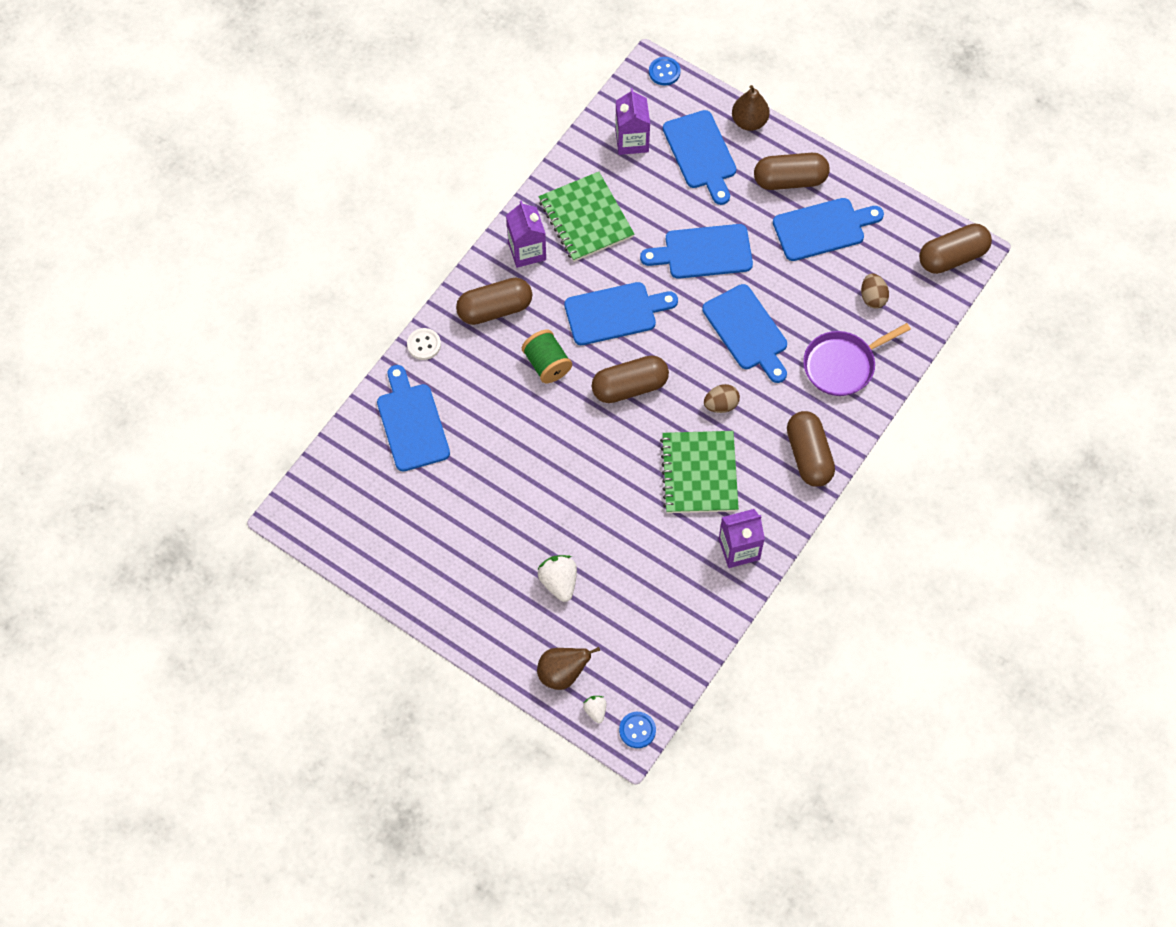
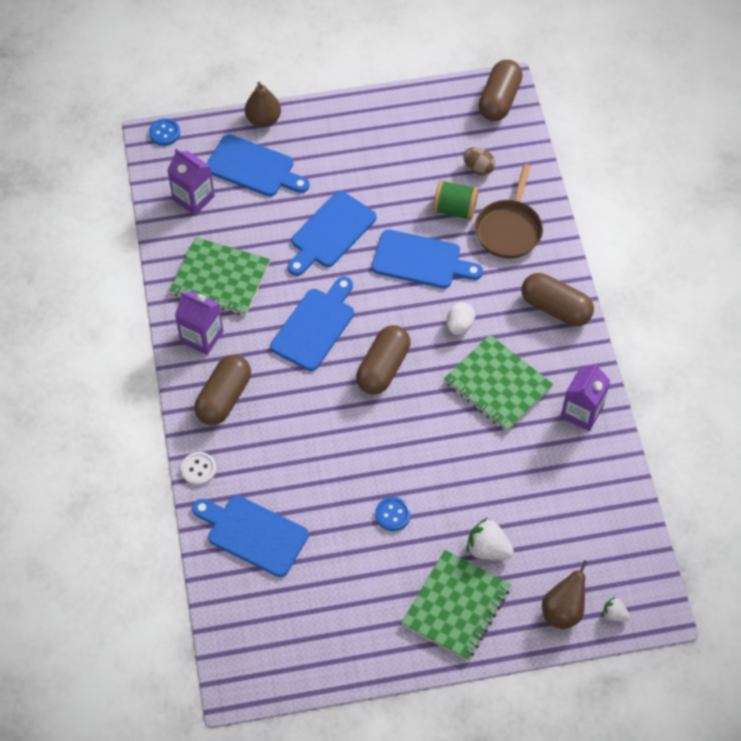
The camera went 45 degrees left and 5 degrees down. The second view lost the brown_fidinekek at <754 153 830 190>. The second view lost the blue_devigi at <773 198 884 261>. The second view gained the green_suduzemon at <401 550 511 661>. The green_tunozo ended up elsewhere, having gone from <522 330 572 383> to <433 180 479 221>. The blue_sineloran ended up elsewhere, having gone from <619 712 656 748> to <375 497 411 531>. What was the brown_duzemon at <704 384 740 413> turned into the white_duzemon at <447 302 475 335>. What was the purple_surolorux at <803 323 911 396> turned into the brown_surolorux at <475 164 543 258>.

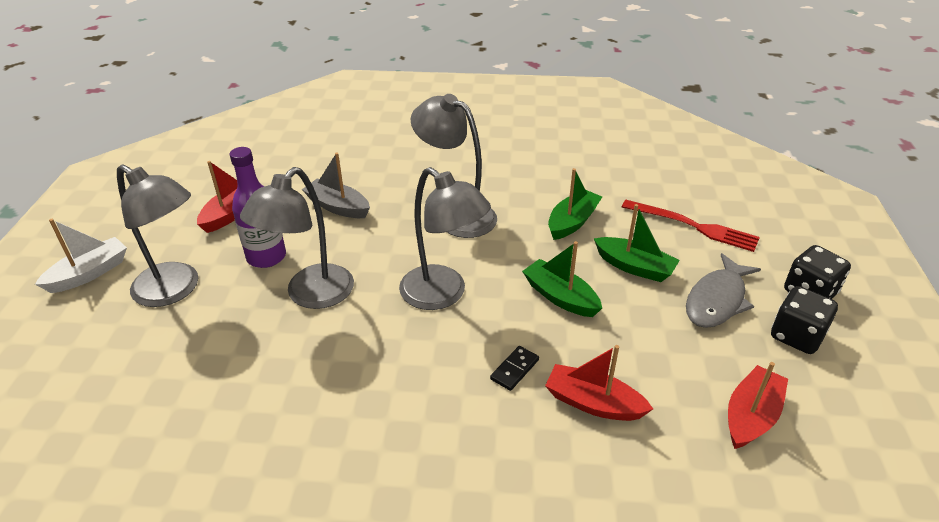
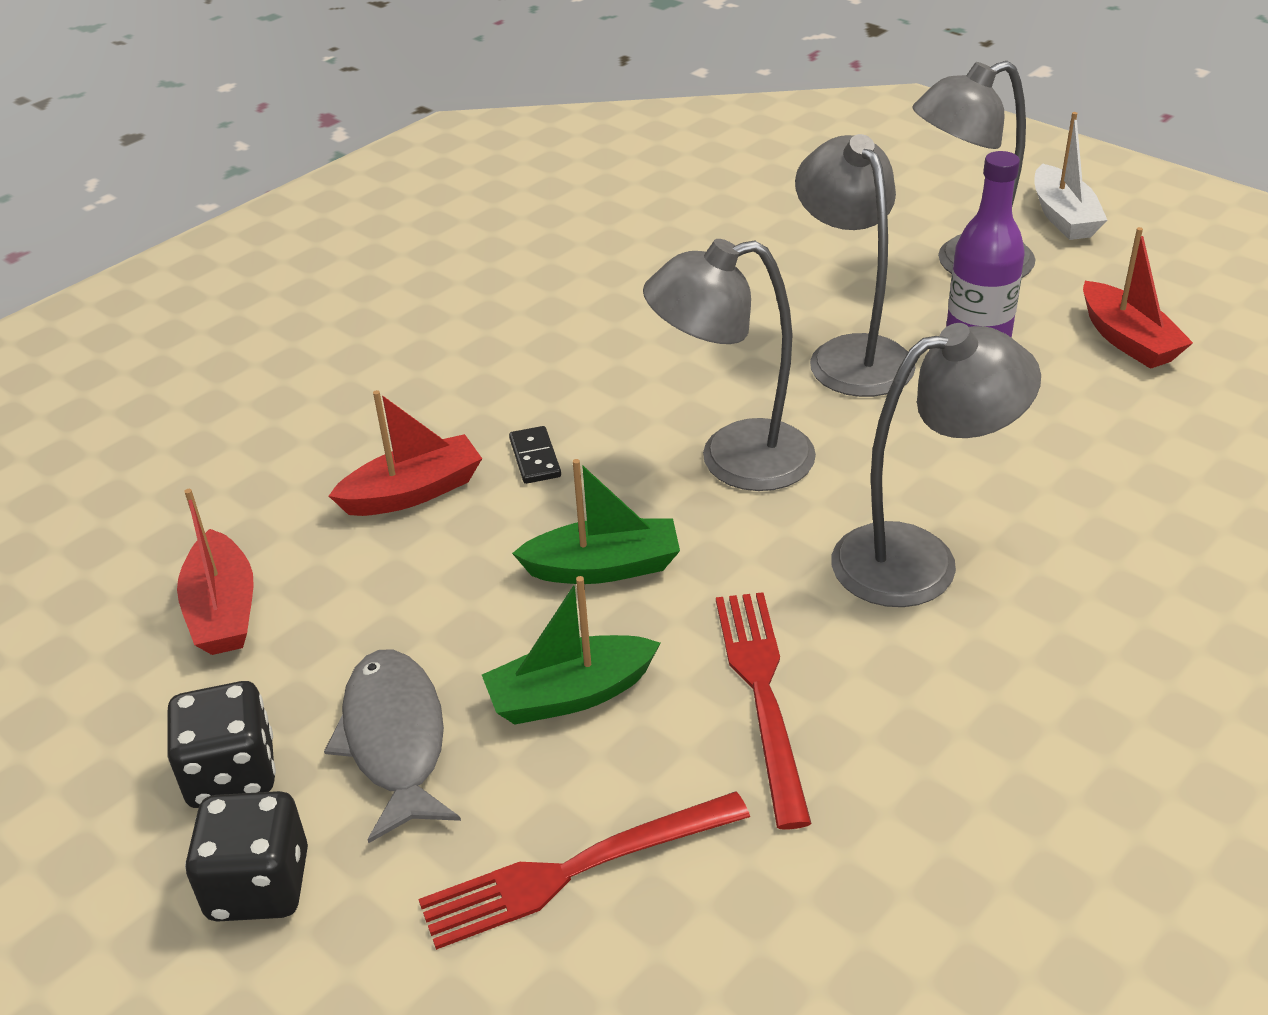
The camera went 130 degrees right and 0 degrees up. The second view lost the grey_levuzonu at <302 152 370 218>. Where the green_levuzonu stood at <548 168 602 240>, the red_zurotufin came to stand at <716 592 812 830>.

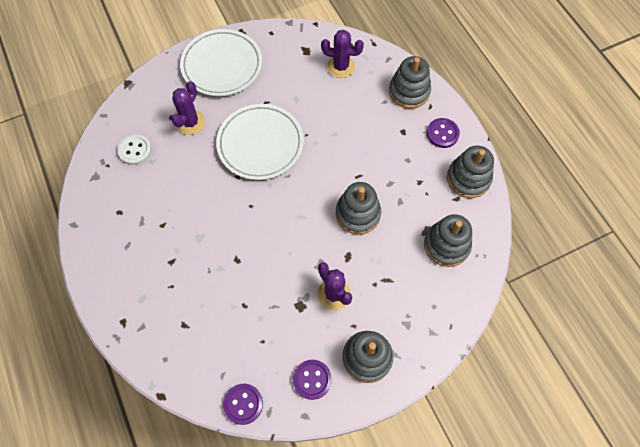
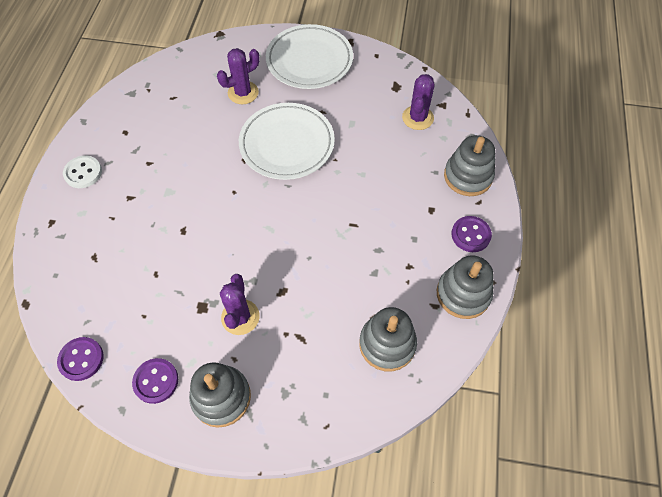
The camera went 35 degrees right and 5 degrees down. The second view lost the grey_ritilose at <336 182 381 235>. The white_sineloran ended up elsewhere, having gone from <118 134 152 165> to <63 155 102 188>. The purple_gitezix at <321 30 364 78> ended up facing another way, 60 degrees clockwise from before.

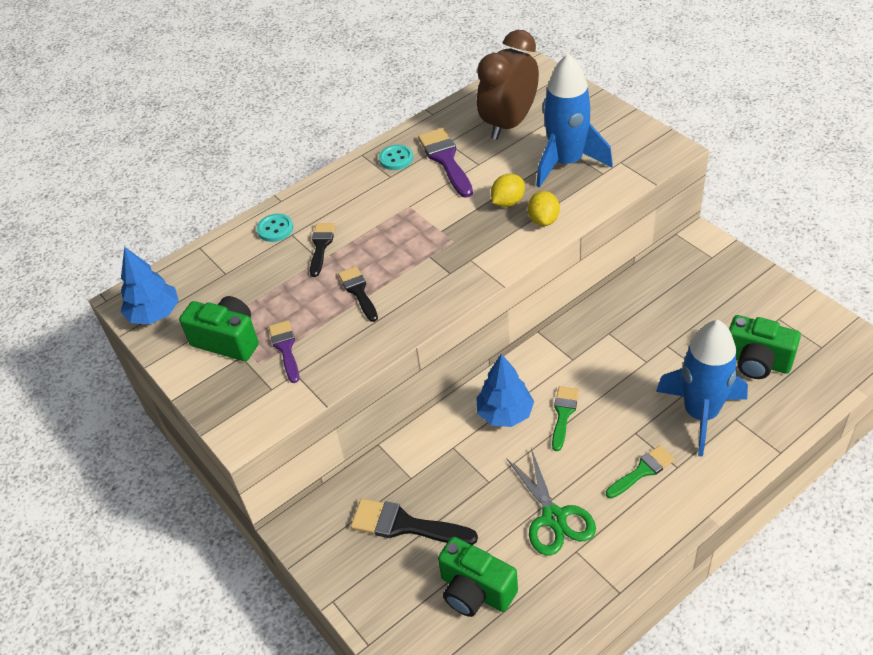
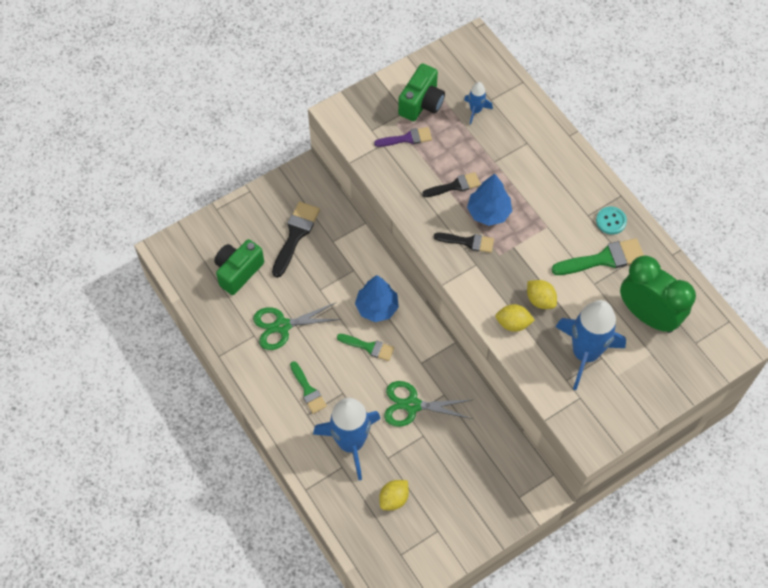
The camera went 90 degrees right and 15 degrees up. The second view lost the turquoise_sineloran at <257 214 293 242>. The second view gained the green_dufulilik at <384 381 472 427>. The second view gained the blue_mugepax at <464 82 493 125>. The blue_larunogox ended up elsewhere, having gone from <121 247 179 324> to <467 174 512 226>. The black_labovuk ended up elsewhere, having gone from <310 223 335 277> to <434 233 494 253>. Where the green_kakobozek stood at <729 315 801 379>, the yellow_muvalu came to stand at <379 480 409 510>. What was the purple_labovuk at <418 128 473 198> turned into the green_labovuk at <551 238 644 275>. What was the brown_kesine at <477 30 539 140> turned into the green_kesine at <620 255 696 333>.

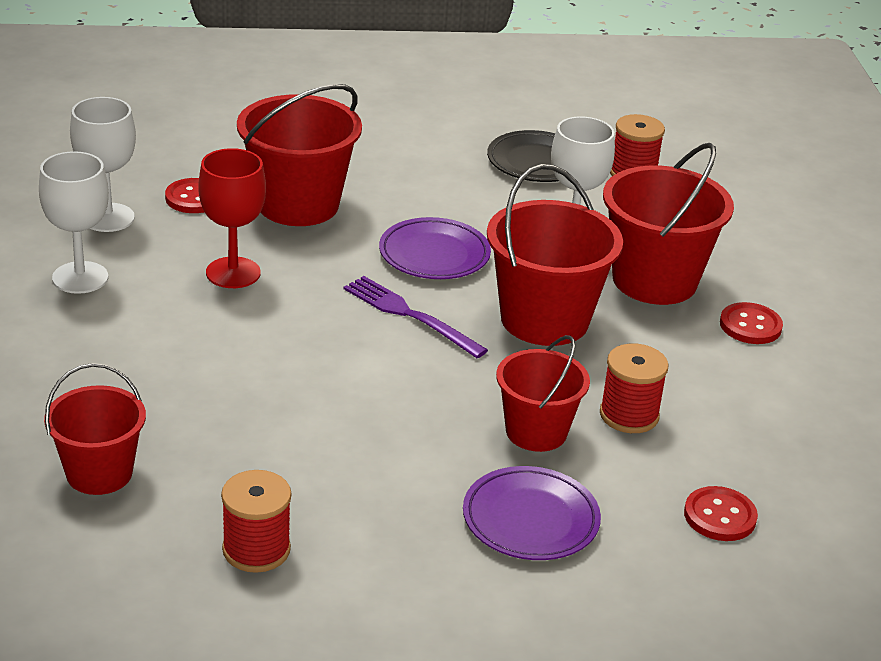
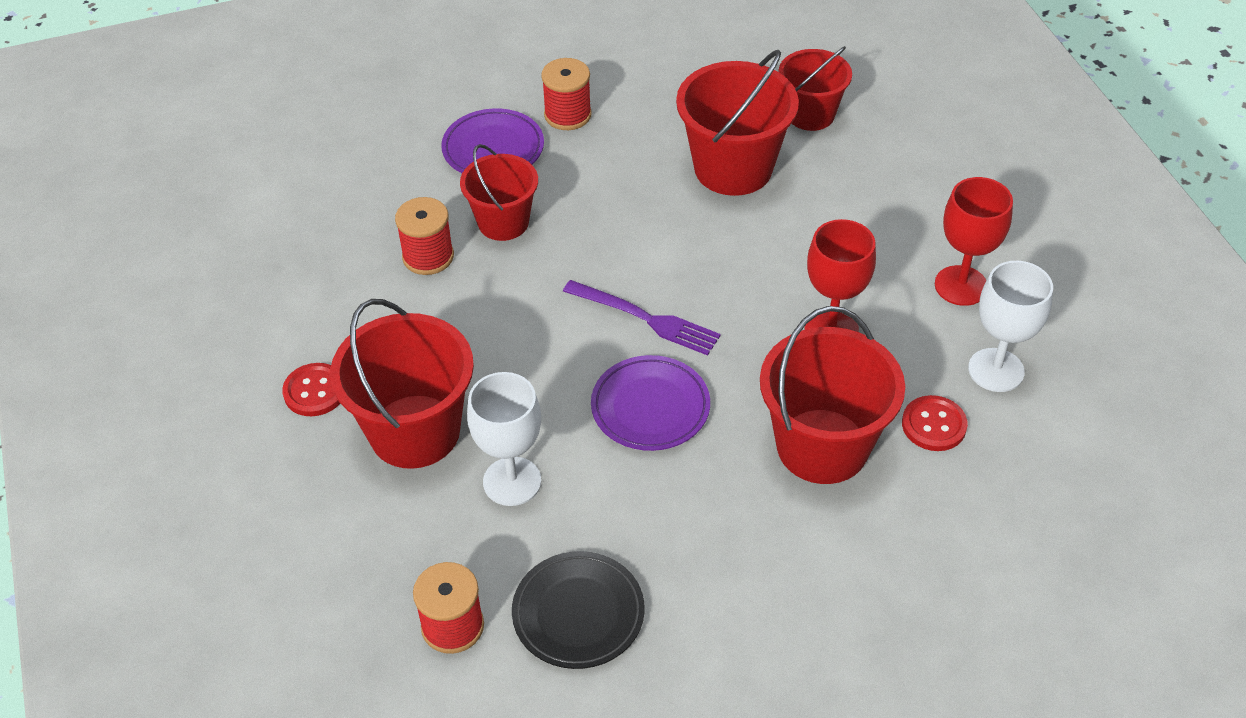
The camera went 170 degrees right and 15 degrees up. The second view lost the red_sineloran at <684 486 758 541>. The red_tunozo ended up elsewhere, having gone from <221 470 291 573> to <541 58 592 130>. The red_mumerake ended up elsewhere, having gone from <487 164 623 346> to <676 50 799 196>. What was the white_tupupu at <39 151 109 294> turned into the red_tupupu at <935 177 1013 306>.

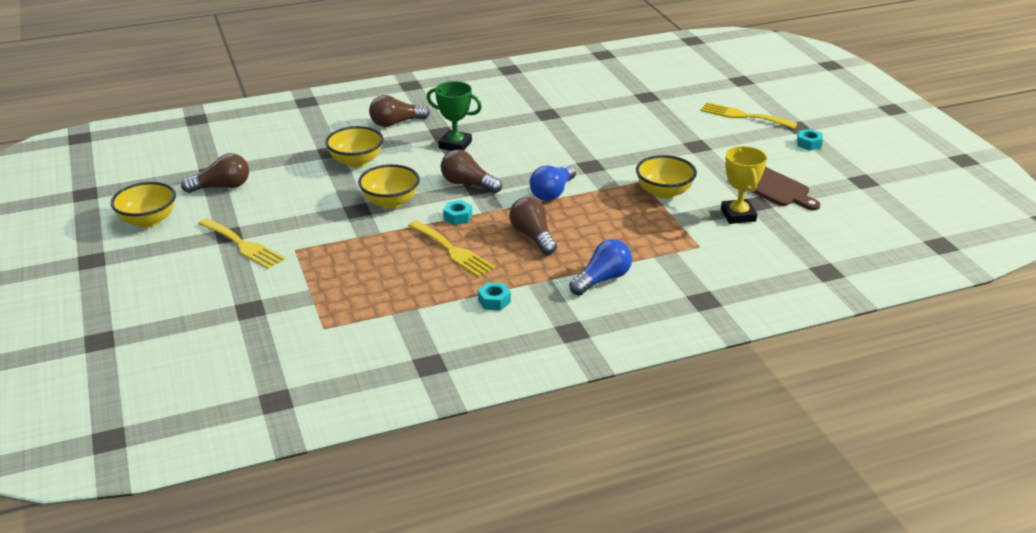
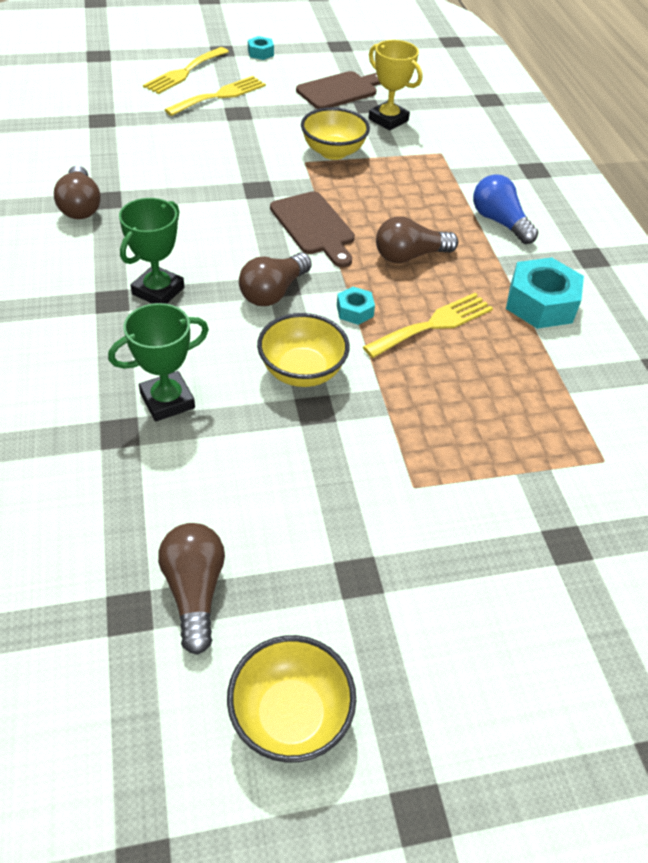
The camera went 85 degrees left and 15 degrees up. The yellow_zurotufin ended up elsewhere, having gone from <198 218 285 269> to <165 76 266 116>. The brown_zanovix ended up elsewhere, having gone from <369 95 430 127> to <54 165 101 219>. Where the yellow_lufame stood at <325 126 384 167>, the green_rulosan came to stand at <108 303 209 422>. Where the blue_zanovix stood at <530 165 576 201>, the brown_devigi came to stand at <270 191 355 267>. The yellow_rulosan at <721 146 767 224> ended up facing another way, 45 degrees clockwise from before. The size of the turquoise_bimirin at <478 282 511 311> changed by a factor of 1.98.

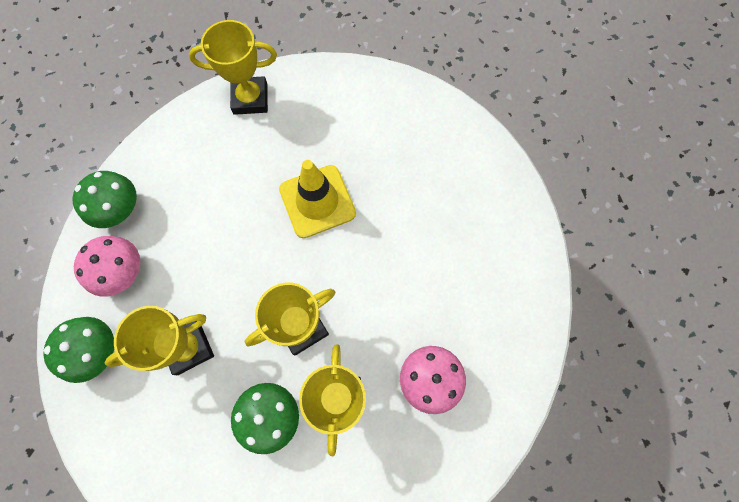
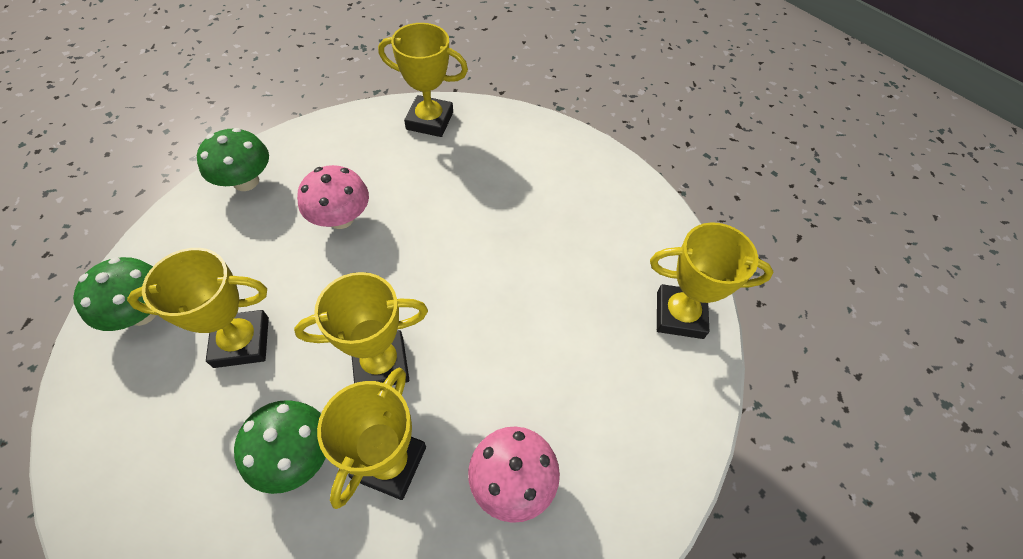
The camera went 15 degrees right and 15 degrees down. The second view lost the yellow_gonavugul at <279 160 356 238>. The second view gained the yellow_rulosan at <650 222 773 339>. The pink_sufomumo ended up elsewhere, having gone from <74 236 140 297> to <297 165 369 229>.

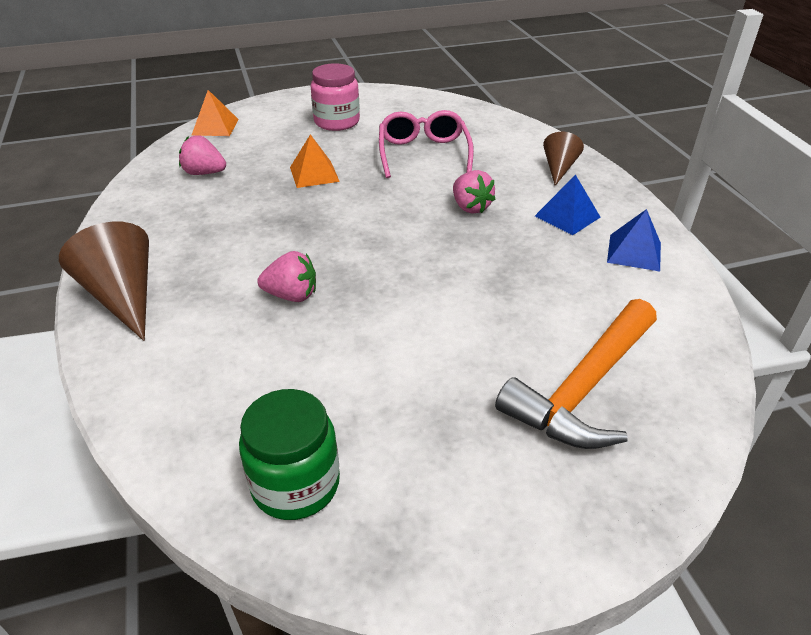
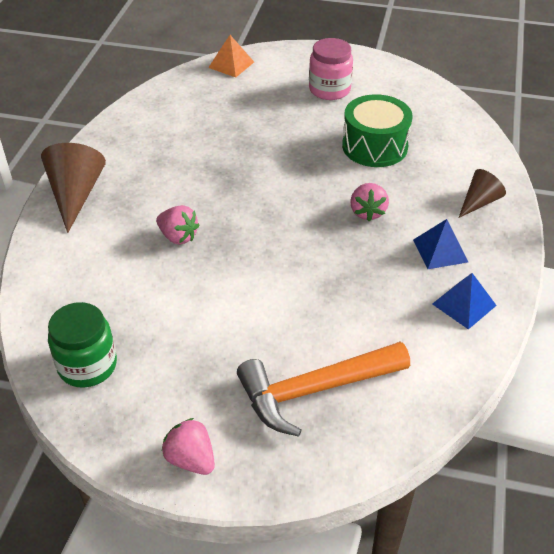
The camera went 30 degrees right and 5 degrees up. The second view lost the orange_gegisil at <290 134 340 188>. The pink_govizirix ended up elsewhere, having gone from <179 135 226 175> to <162 418 215 475>. Where the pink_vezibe stood at <379 110 474 178>, the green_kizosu came to stand at <342 94 413 167>.

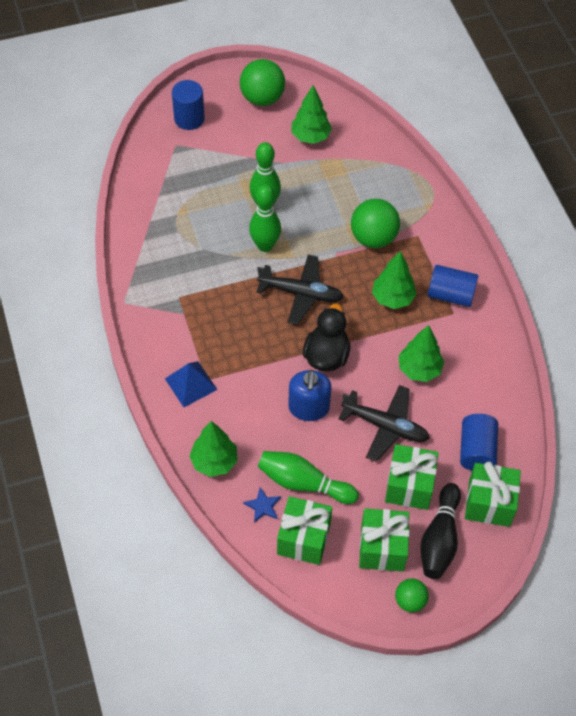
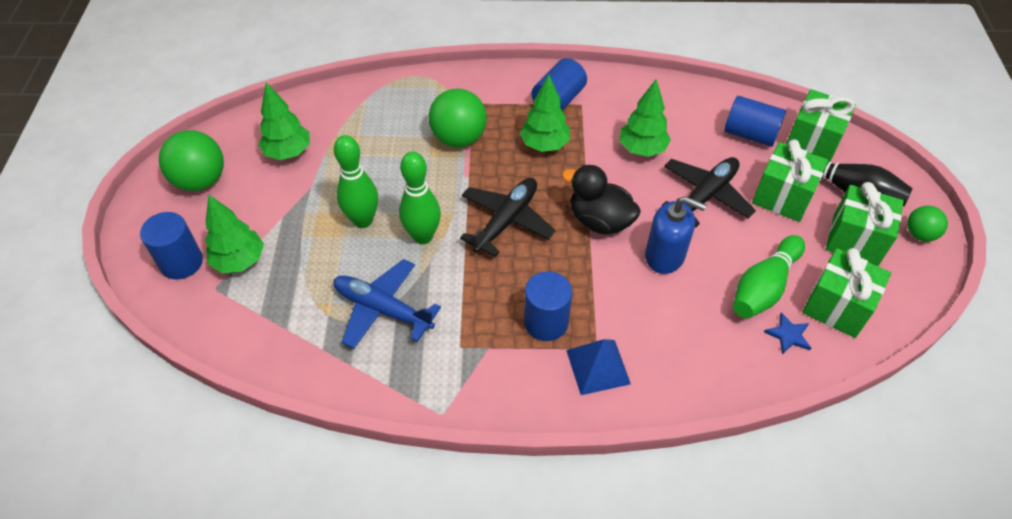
The camera went 70 degrees left and 5 degrees down. The second view gained the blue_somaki at <333 259 441 349>. The second view gained the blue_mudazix at <524 271 572 341>. The green_larunogox ended up elsewhere, having gone from <189 421 237 477> to <205 195 264 273>.

